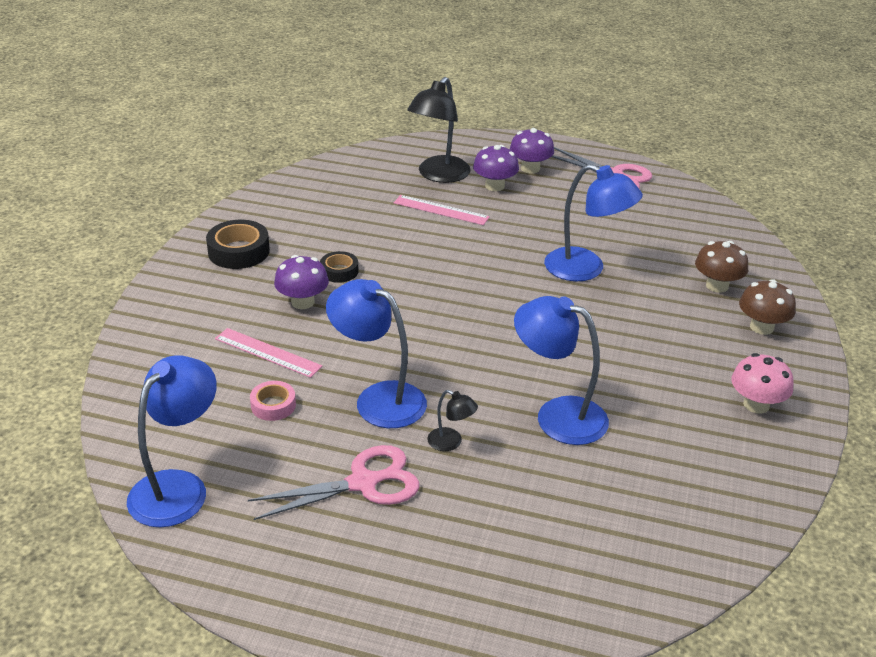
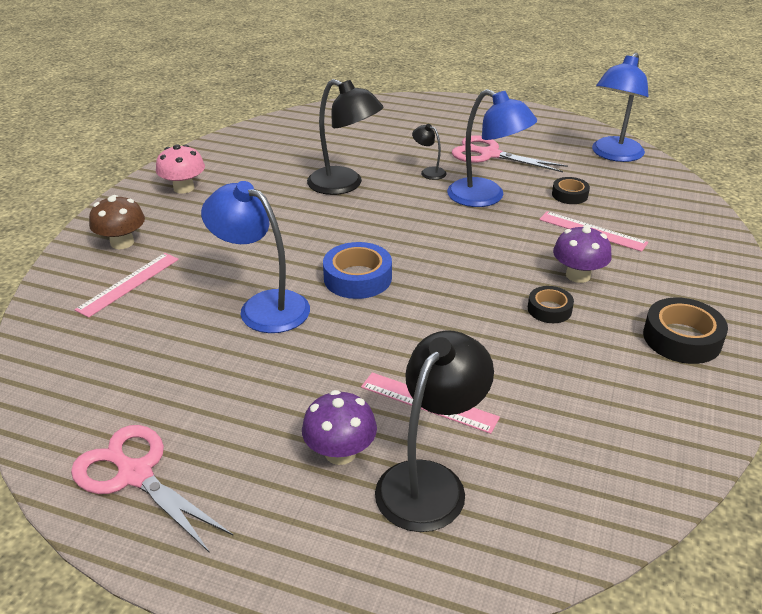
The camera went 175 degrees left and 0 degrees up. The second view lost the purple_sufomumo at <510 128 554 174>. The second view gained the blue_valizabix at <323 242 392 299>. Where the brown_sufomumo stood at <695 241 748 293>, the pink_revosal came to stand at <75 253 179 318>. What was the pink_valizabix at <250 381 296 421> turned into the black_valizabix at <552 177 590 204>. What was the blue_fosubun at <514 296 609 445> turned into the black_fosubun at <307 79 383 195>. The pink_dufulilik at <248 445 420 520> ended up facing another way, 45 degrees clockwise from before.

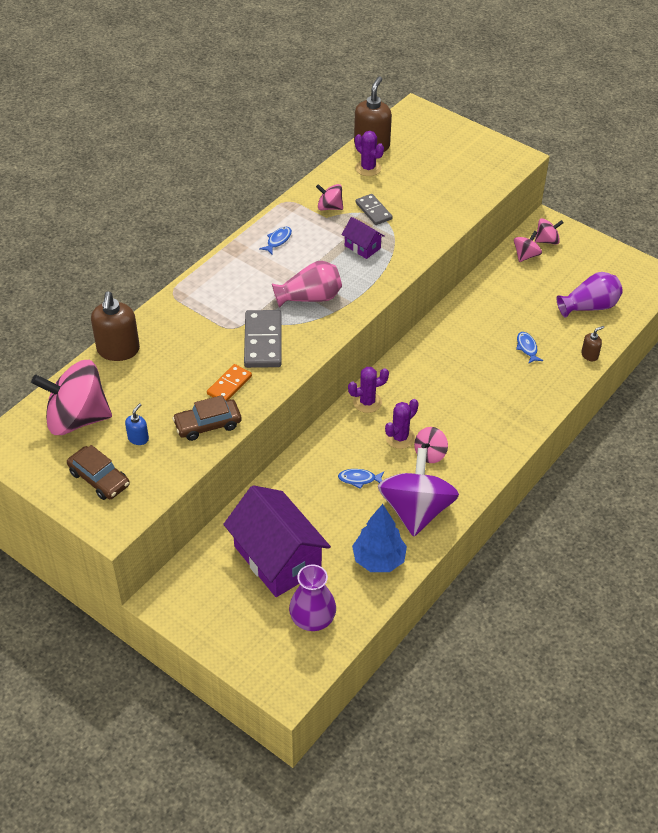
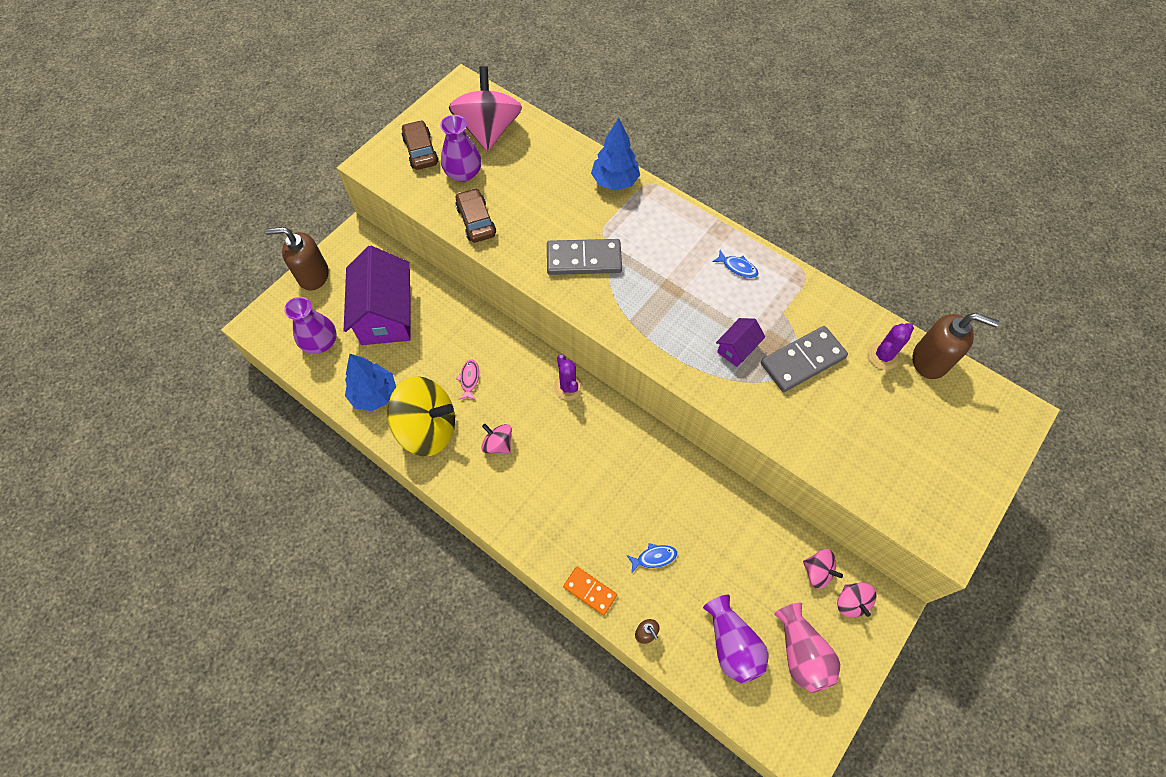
The camera went 90 degrees right and 15 degrees up. The second view lost the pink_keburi at <316 184 343 210>. The second view lost the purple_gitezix at <385 399 419 449>. The second view gained the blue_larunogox at <591 118 640 190>. The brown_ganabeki ended up elsewhere, having gone from <91 291 140 361> to <265 227 329 291>. The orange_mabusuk ended up elsewhere, having gone from <207 364 252 401> to <563 567 617 615>. The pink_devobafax ended up elsewhere, having gone from <272 261 342 308> to <774 603 840 693>. Where the blue_ganabeki stood at <125 403 149 445>, the purple_devobafax came to stand at <440 115 482 182>. What was the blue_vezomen at <338 469 384 489> turned into the pink_vezomen at <456 359 479 400>. What was the purple_keburi at <378 448 459 537> turned into the yellow_keburi at <387 376 455 456>. The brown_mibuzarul at <67 445 130 500> ended up facing another way, 120 degrees clockwise from before. The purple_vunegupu at <223 485 331 597> ended up facing another way, 60 degrees counterclockwise from before. The size of the grey_mabusuk at <356 194 392 225> changed by a factor of 1.64.

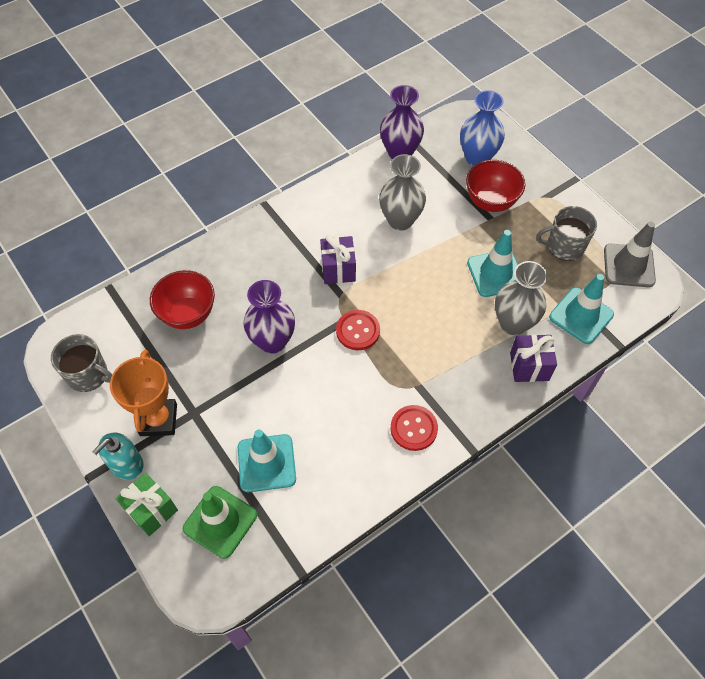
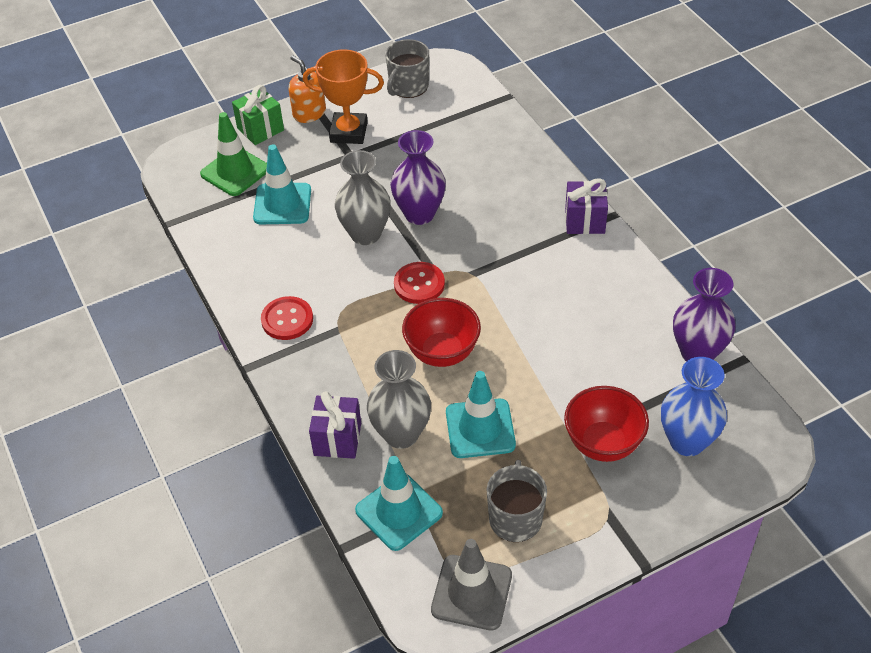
The camera went 100 degrees right and 10 degrees down. The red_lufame ended up elsewhere, having gone from <150 270 215 329> to <402 298 481 367>. The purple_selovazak ended up elsewhere, having gone from <320 234 356 284> to <565 178 608 234>. The grey_devobafax ended up elsewhere, having gone from <379 154 426 231> to <335 150 391 245>. What was the turquoise_ganabeki at <92 433 144 480> turned into the orange_ganabeki at <289 56 326 123>.

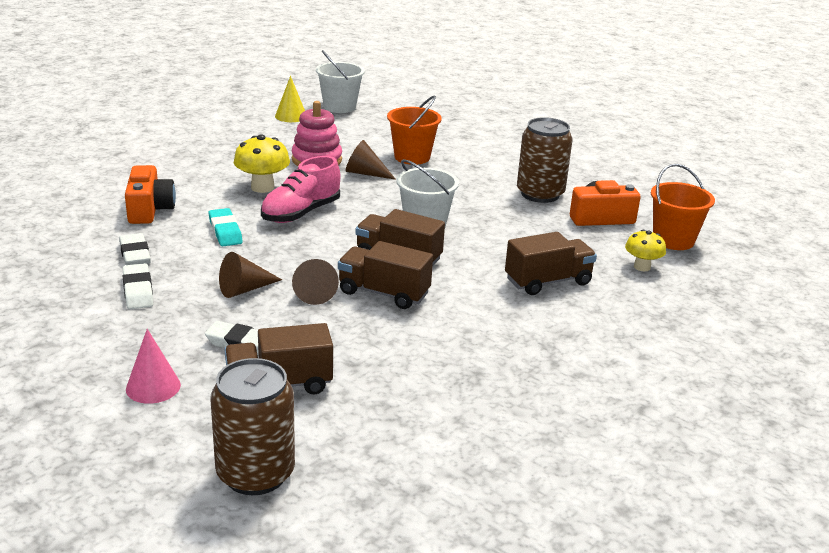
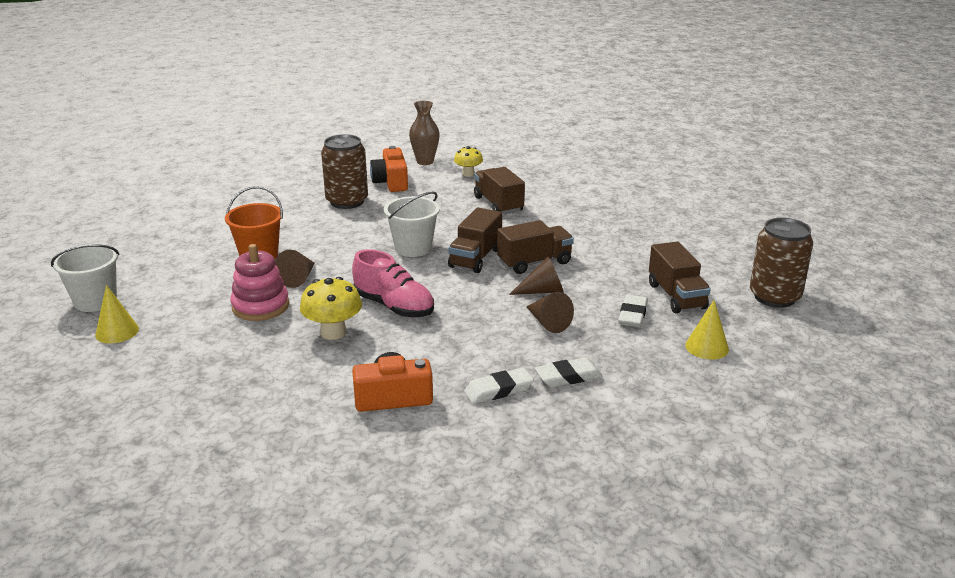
The camera went 90 degrees left and 0 degrees up. The second view lost the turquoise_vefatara at <208 208 243 246>. Where the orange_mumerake stood at <651 164 715 250>, the brown_devobafax came to stand at <409 101 440 165>. What was the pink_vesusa at <126 329 181 404> turned into the yellow_vesusa at <685 300 729 360>. The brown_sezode at <338 241 433 309> ended up facing another way, 135 degrees counterclockwise from before.

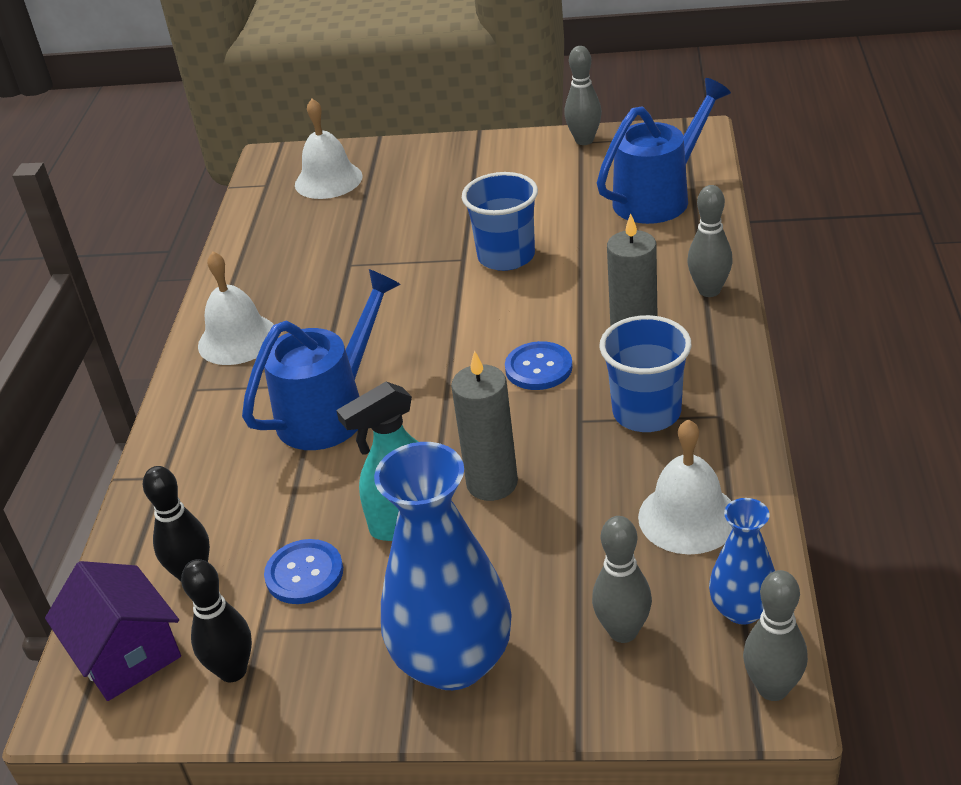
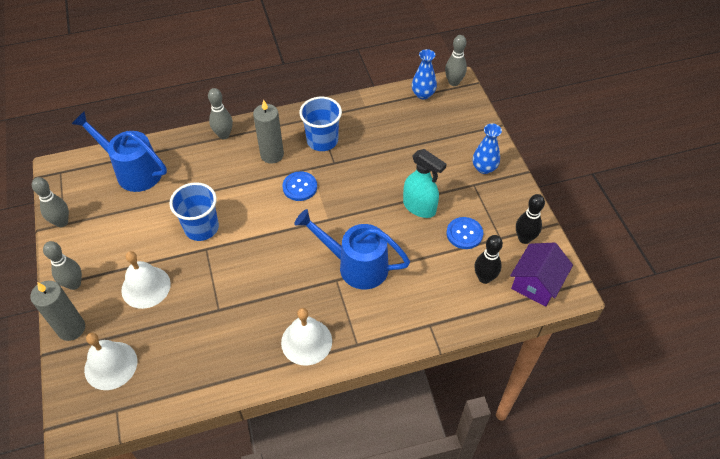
The camera went 115 degrees left and 15 degrees up. The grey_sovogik ended up elsewhere, having gone from <451 350 518 501> to <30 281 85 341>. The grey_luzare ended up elsewhere, having gone from <592 516 652 643> to <43 241 82 290>. The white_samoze ended up elsewhere, having gone from <638 419 732 555> to <121 251 171 309>. The size of the blue_devobafax at <374 442 512 690> changed by a factor of 0.53.

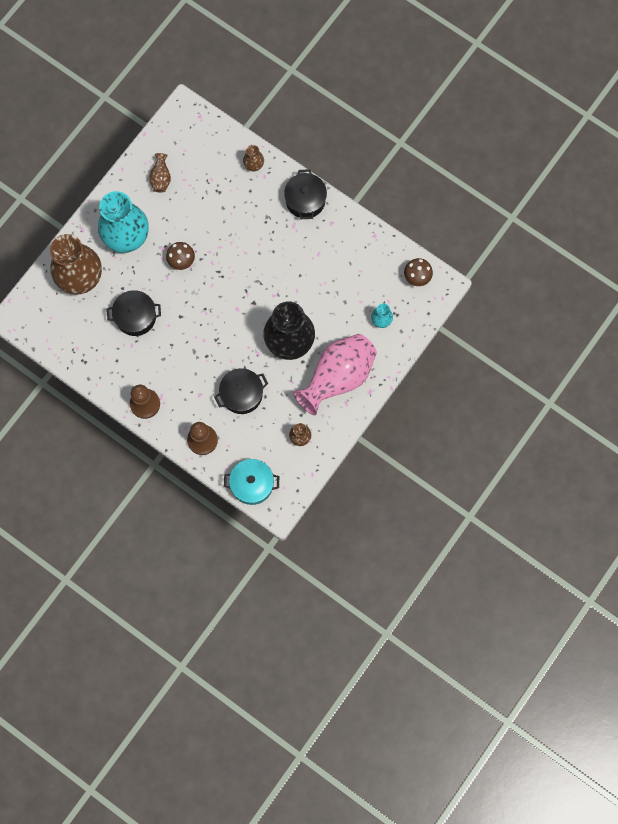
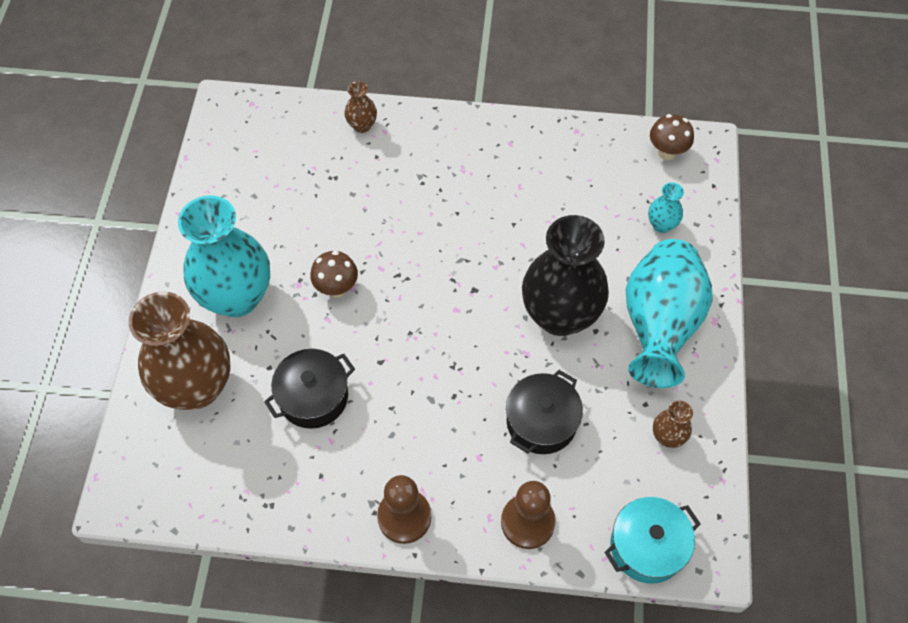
The camera went 30 degrees left and 15 degrees down. The second view lost the brown_devobafax at <149 153 171 192>. The second view lost the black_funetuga at <284 169 327 219>. What was the pink_devobafax at <293 334 377 415> turned into the turquoise_devobafax at <626 239 712 388>.

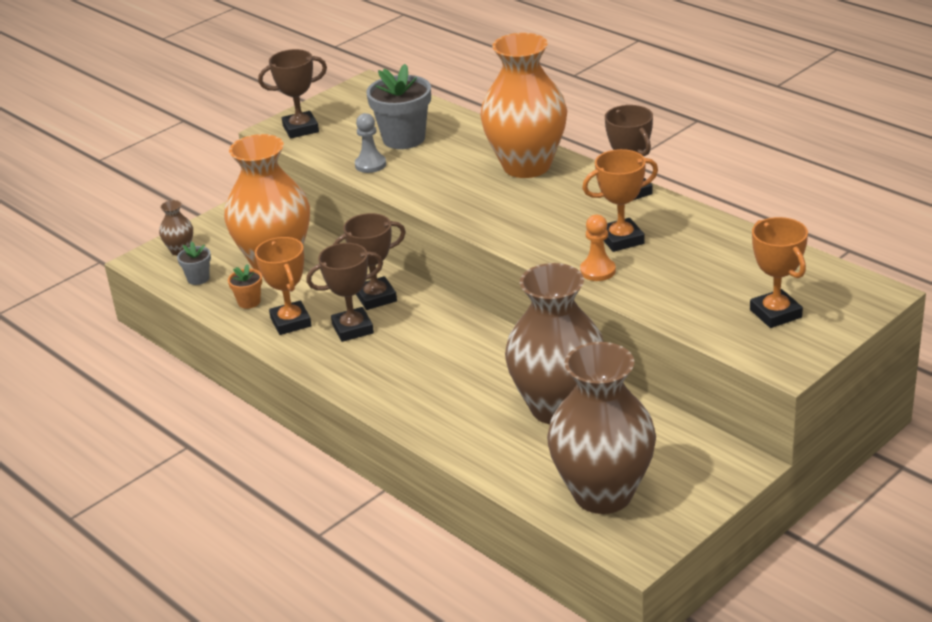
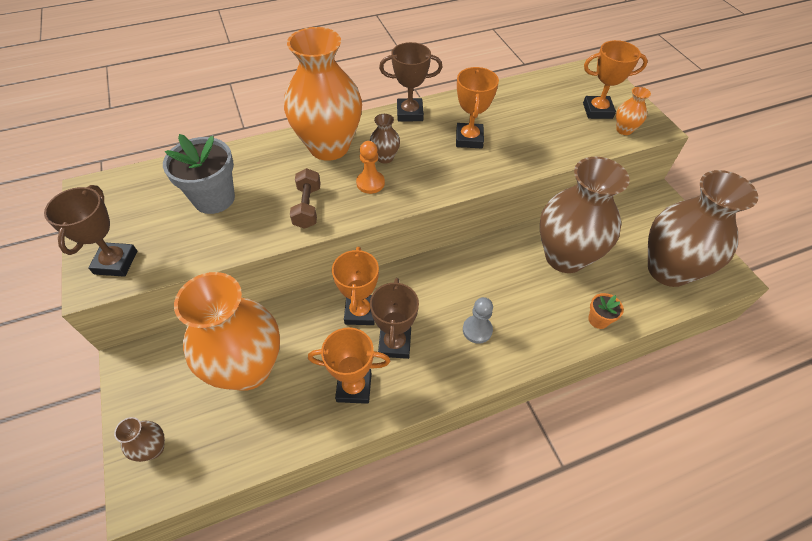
The camera went 70 degrees left and 20 degrees up. The second view lost the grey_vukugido at <177 242 211 285>. The second view gained the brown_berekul at <290 168 320 229>. The second view gained the brown_devobafax at <370 114 400 164>. The second view gained the orange_devobafax at <616 87 651 135>. The orange_vukugido ended up elsewhere, having gone from <228 264 262 309> to <588 293 624 329>. The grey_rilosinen ended up elsewhere, having gone from <355 113 386 173> to <463 297 493 344>. The orange_rilosinen ended up elsewhere, having gone from <580 215 616 281> to <356 141 385 194>. What was the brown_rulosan at <333 213 406 310> turned into the orange_rulosan at <332 247 379 325>.

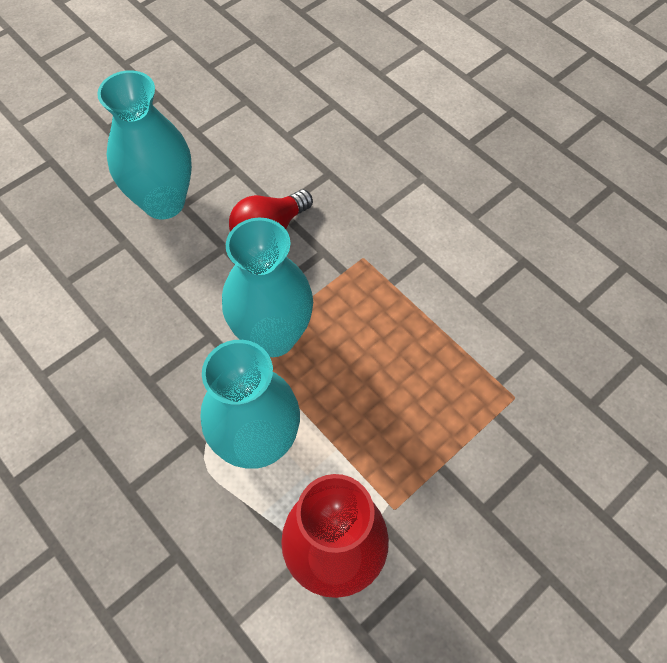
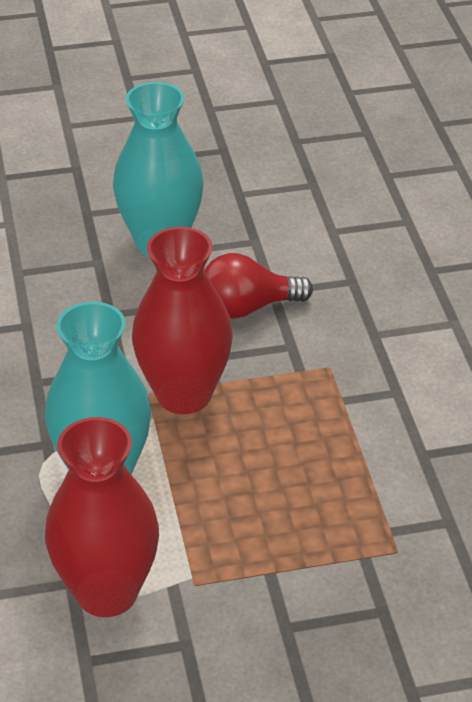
The camera went 30 degrees right and 20 degrees down. What was the turquoise_devobafax at <222 218 313 357> turned into the red_devobafax at <132 227 233 414>.

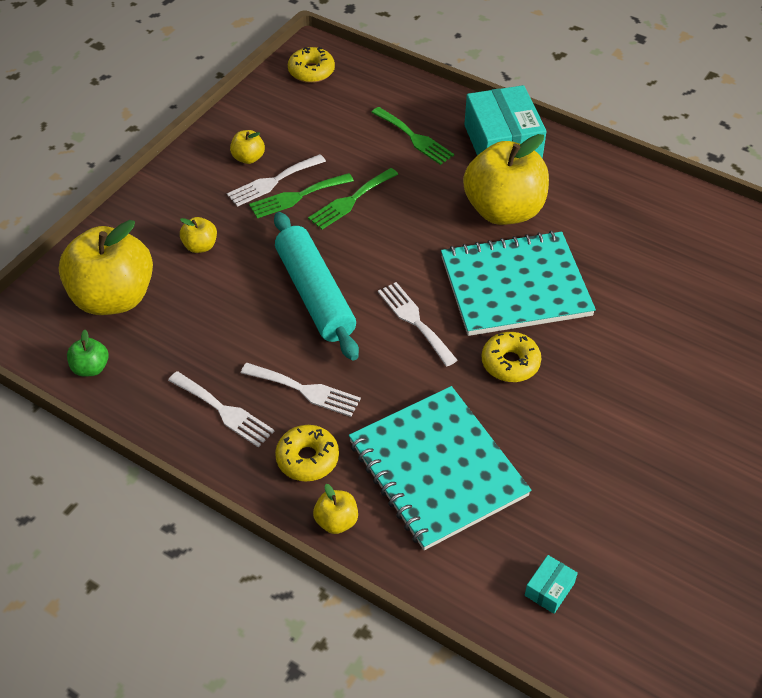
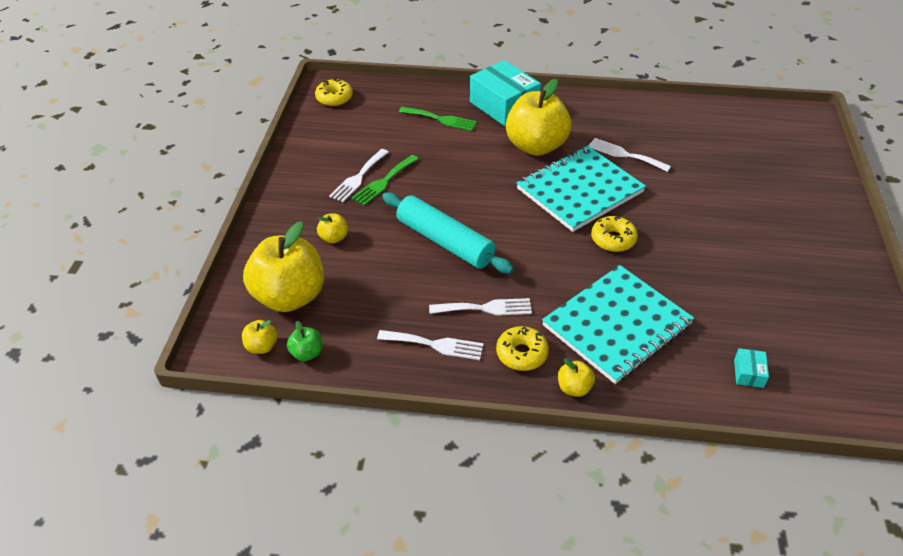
The camera went 25 degrees left and 5 degrees down. The second view lost the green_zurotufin at <308 168 398 230>. The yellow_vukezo ended up elsewhere, having gone from <230 130 265 164> to <242 320 278 354>. The white_zurotufin ended up elsewhere, having gone from <378 282 458 366> to <588 138 671 172>. The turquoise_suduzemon at <349 386 532 550> ended up facing another way, 75 degrees counterclockwise from before.

